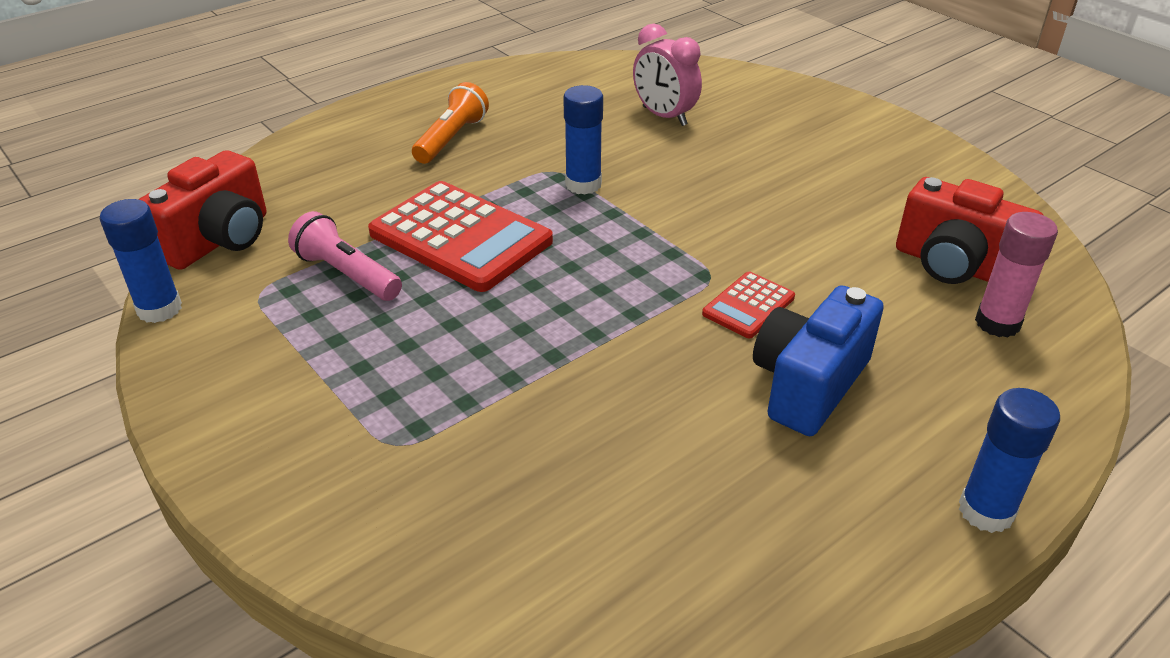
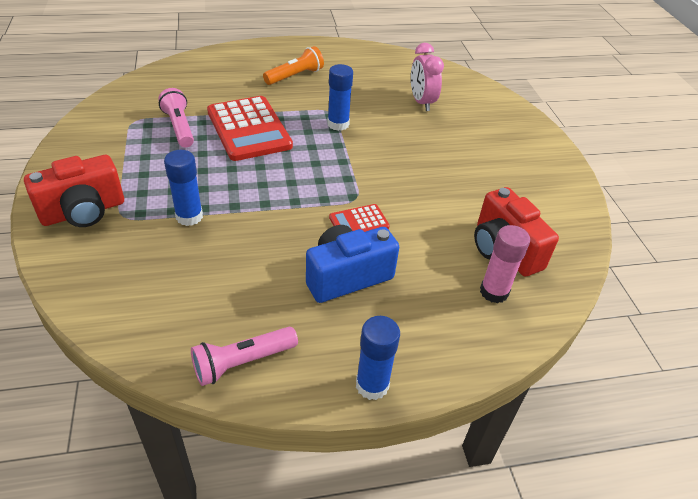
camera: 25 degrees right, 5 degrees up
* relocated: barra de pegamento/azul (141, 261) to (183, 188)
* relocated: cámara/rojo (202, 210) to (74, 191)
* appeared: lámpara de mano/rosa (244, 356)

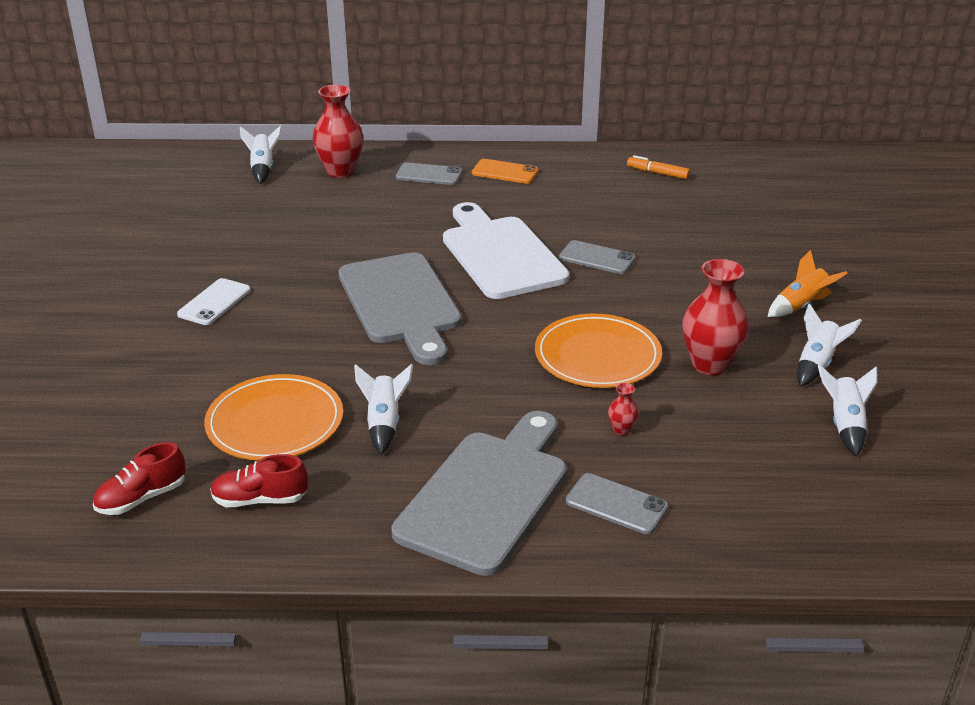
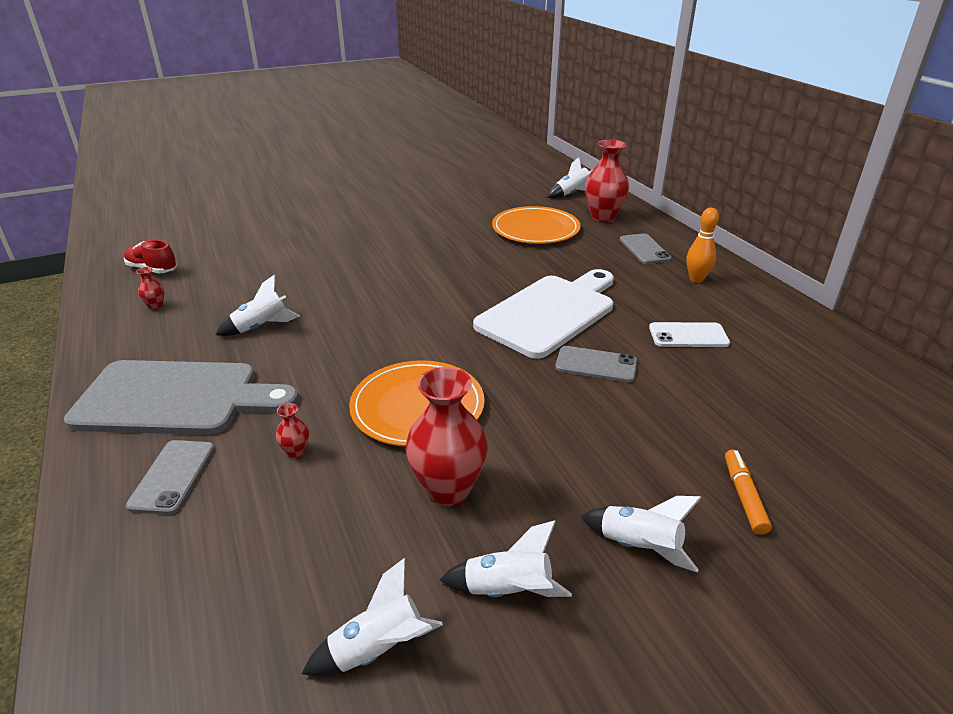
camera: 65 degrees right, 0 degrees up
* relocated: móvil/blanco (214, 301) to (689, 334)
* relocated: plato/naranja (273, 417) to (536, 225)
* exchanged: zapato/rojo (259, 480) to florero/rojo (150, 288)
* missing: tabla de cortar/gris (400, 308)
* exchanged: móvil/naranja (505, 171) to bolo/naranja (702, 245)
* spun: móvil/gris (597, 257) = (596, 364) 75 degrees counterclockwise
* relocated: rotulador/naranja (658, 167) to (748, 492)
* colour: cohete/naranja (807, 283) to cohete/blanco (641, 534)

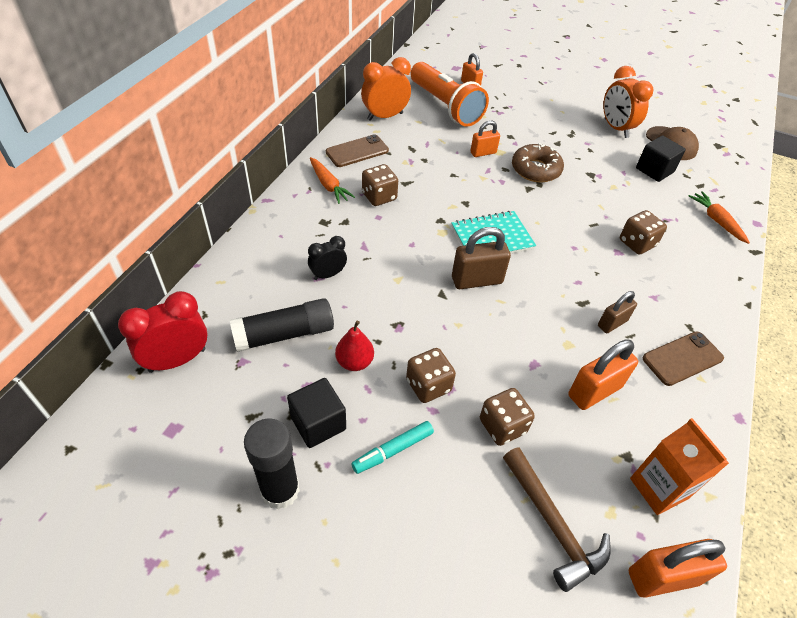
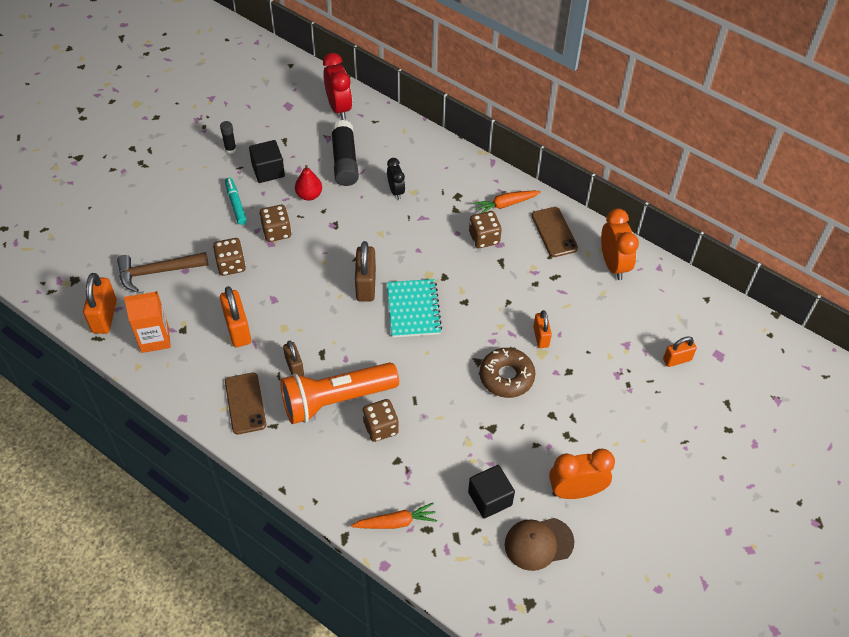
camera: 105 degrees right, 5 degrees up
* size: barra de pegamento/negro (272, 464) = (228, 137) x0.51
* relocated: lámpara de mano/naranja (449, 94) to (339, 393)

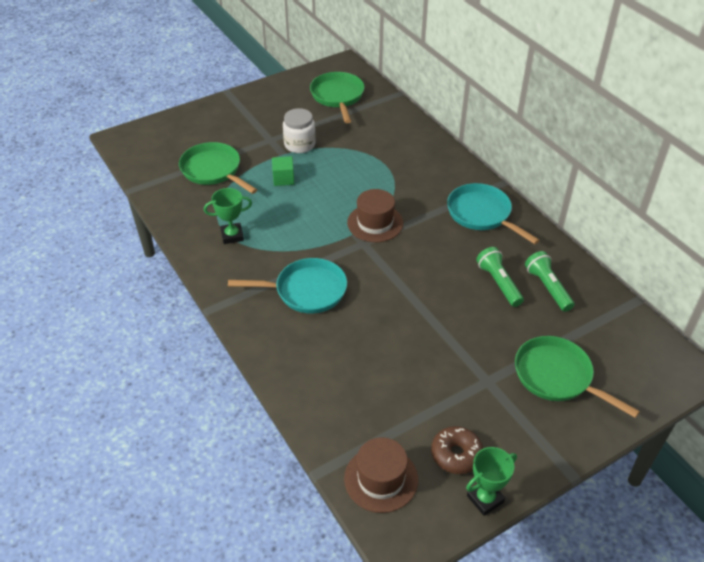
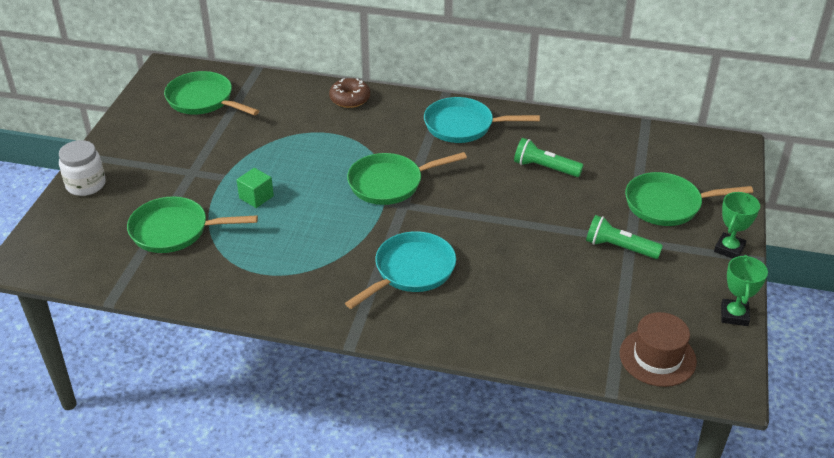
camera: 45 degrees left, 5 degrees down
* relocated: trofeo/verde (228, 216) to (737, 225)
* relocated: tarro/blanco (299, 130) to (82, 168)
* exchanged: sombrero/marrón (375, 215) to sartén/verde (407, 178)
* relocated: rosquilla/marrón (457, 450) to (349, 93)
* relocated: lámpara de mano/verde (549, 281) to (624, 237)

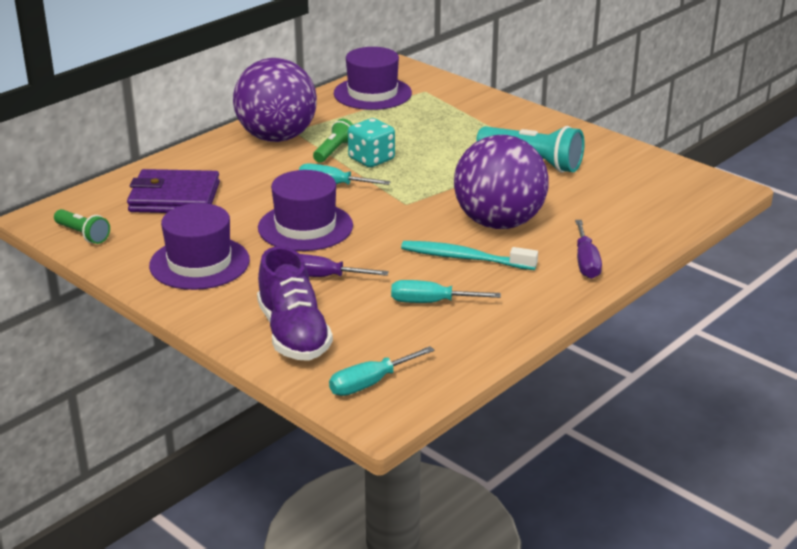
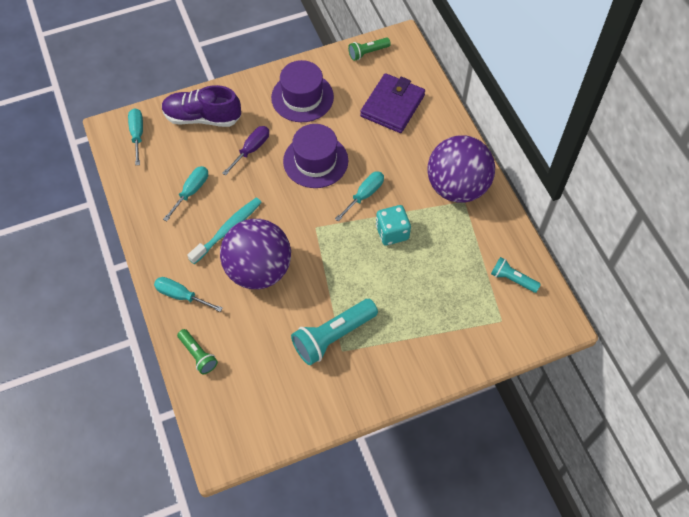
camera: 115 degrees right, 30 degrees up
* relocated: lámpara de mano/verde (333, 141) to (197, 352)
* exchanged: sombrero/morado (373, 78) to lámpara de mano/turquesa (516, 275)
* colour: destornillador/morado (588, 249) to destornillador/turquesa (188, 294)

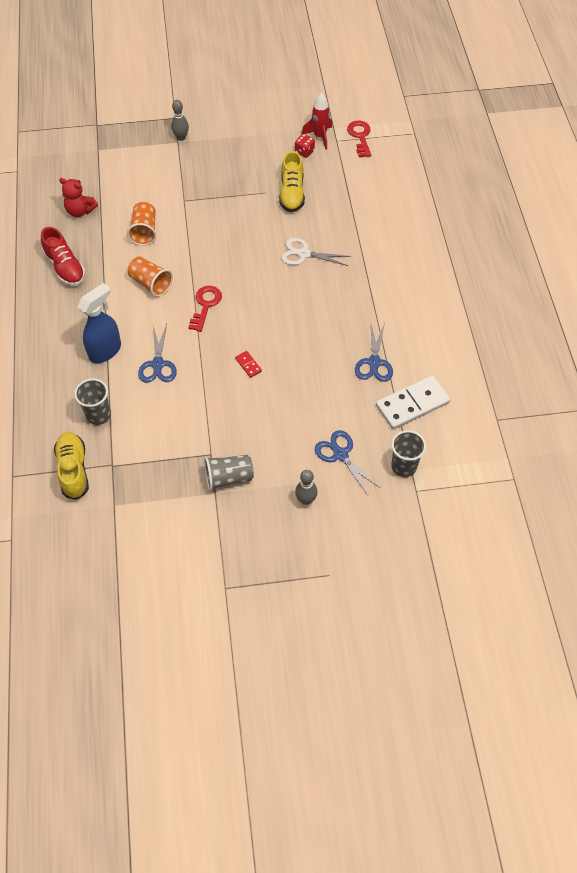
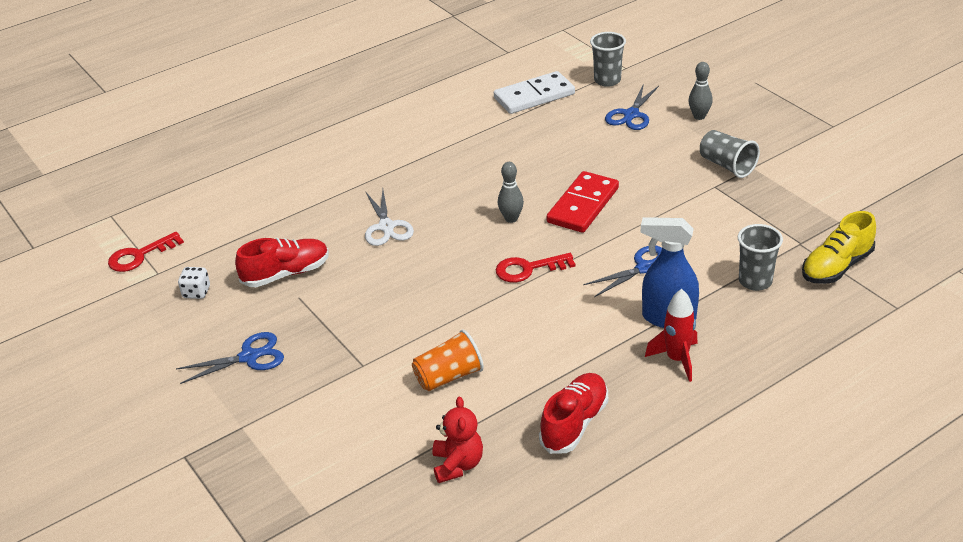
camera: 115 degrees left, 20 degrees down
* missing: vaso/naranja (150, 277)
* relocated: bolo/gris (180, 120) to (511, 192)
* size: ficha de dominó/rojo (248, 364) = (583, 202) x2.31
* colour: zapato/amarillo (292, 181) to zapato/rojo (282, 262)
* colour: dado/rojo (305, 146) to dado/blanco (194, 283)
* relocated: cohete/rojo (316, 121) to (671, 335)
* relocated: tijeras/azul (374, 352) to (230, 358)
* spun: ficha de dominó/blanco (413, 403) = (534, 92) 60 degrees counterclockwise

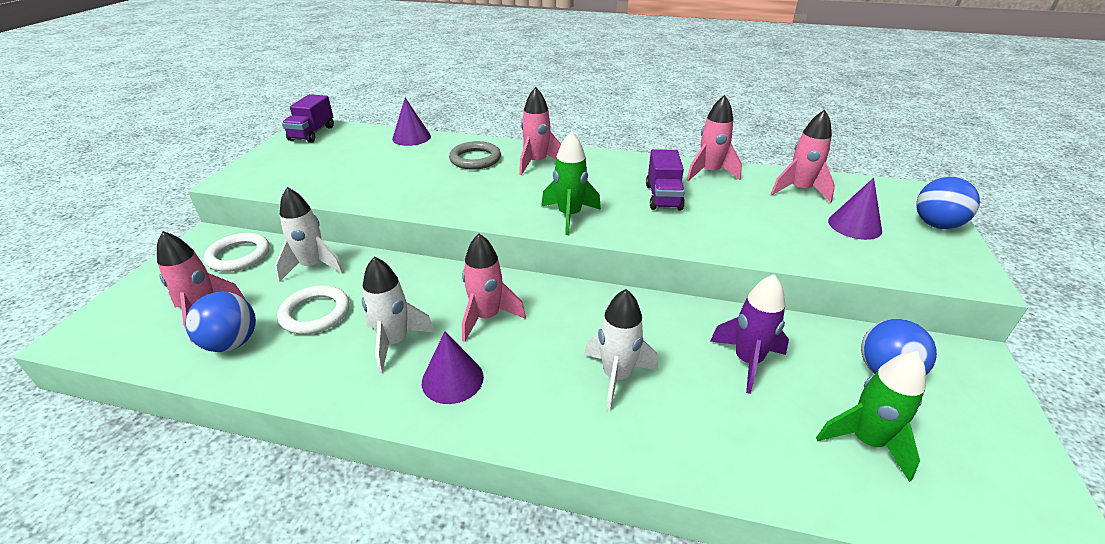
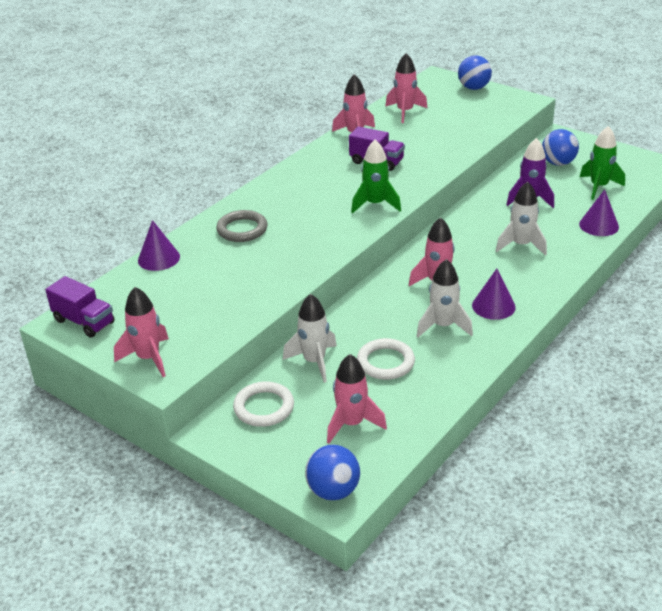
camera: 65 degrees left, 0 degrees up
* relocated: pelota/azul (220, 322) to (332, 472)
* relocated: cohete/rosa (540, 131) to (141, 332)
* relocated: cono/morado (855, 209) to (599, 212)

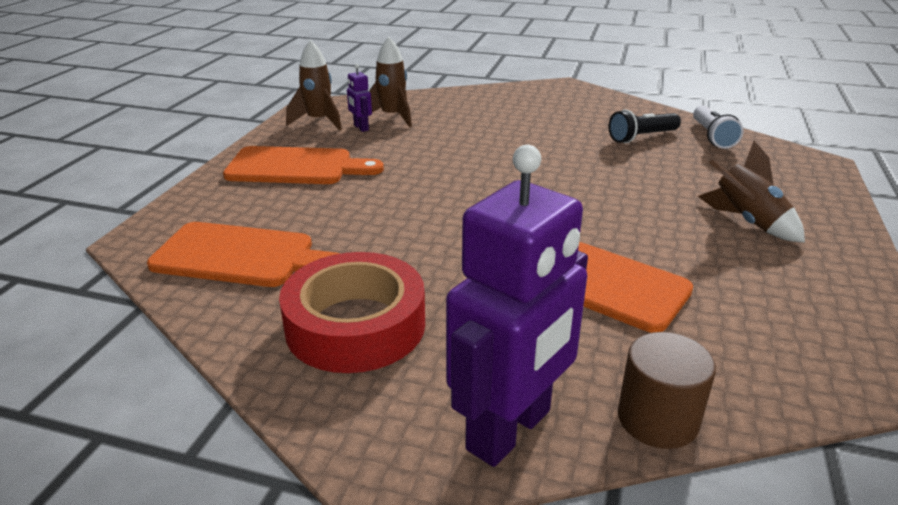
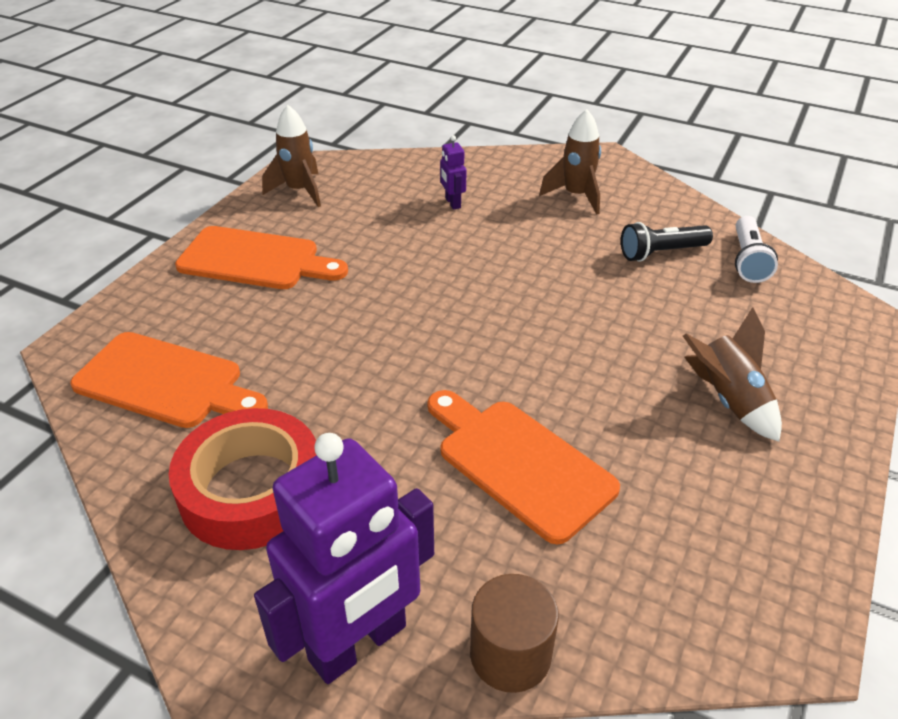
camera: 10 degrees right, 10 degrees up
* relocated: robot/morado (359, 98) to (453, 172)
* relocated: cohete/marrón (390, 82) to (570, 162)

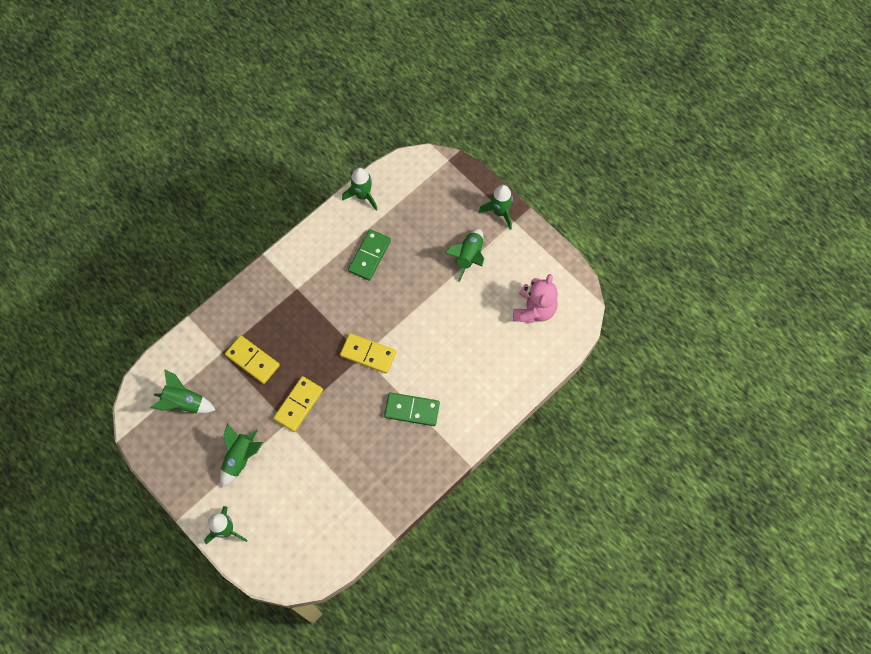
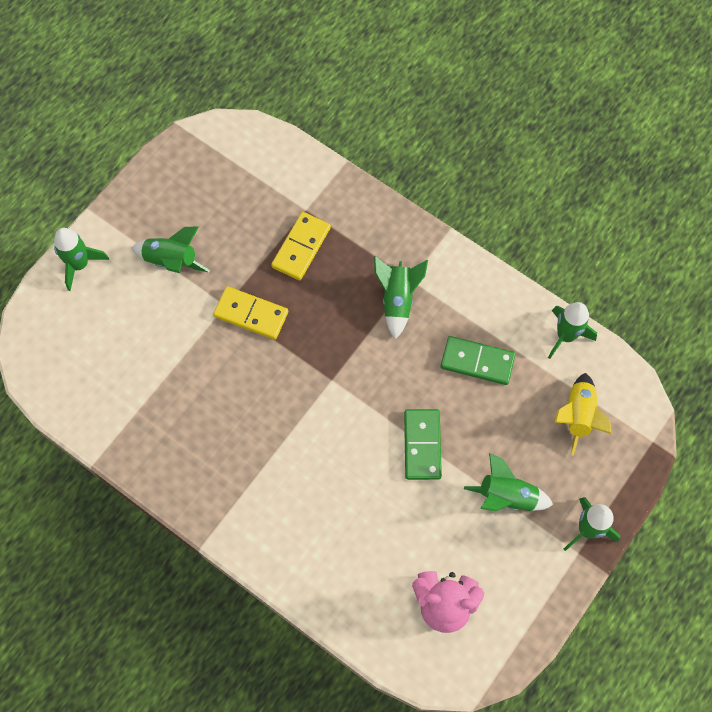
camera: 80 degrees right, 0 degrees up
* relocated: cohete/verde (183, 391) to (401, 297)
* missing: ficha de dominó/amarillo (368, 353)
* relocated: ficha de dominó/verde (412, 409) to (423, 444)
* appeared: cohete/amarillo (583, 414)

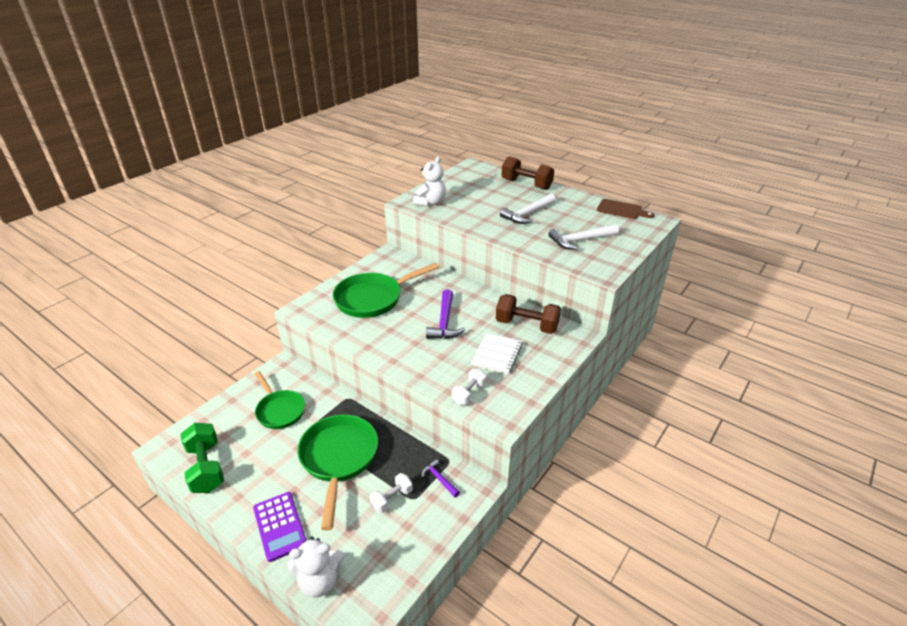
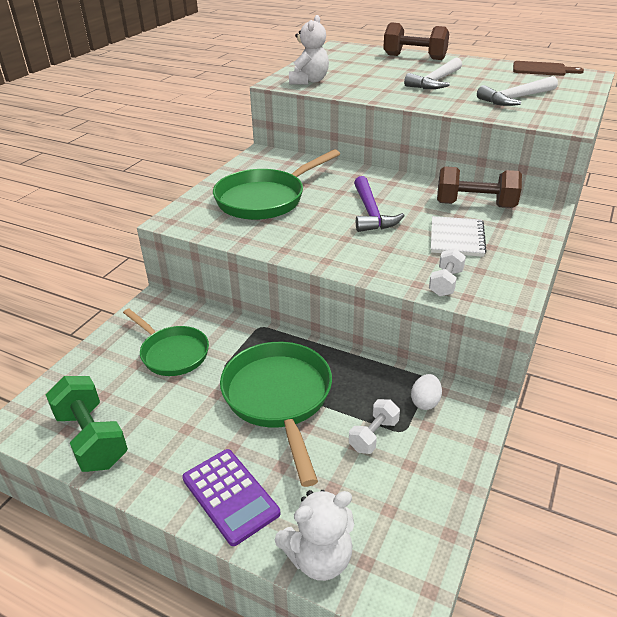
camera: 10 degrees left, 0 degrees up
* exchanged: martillo/morado (440, 478) to huevo/blanco (426, 392)

